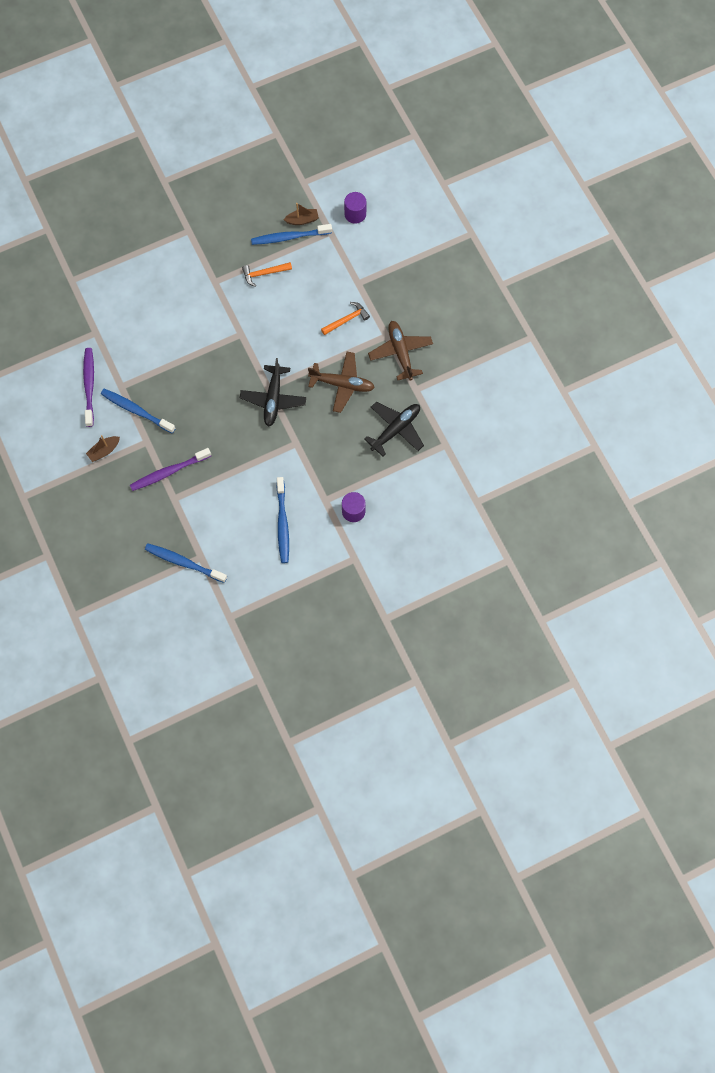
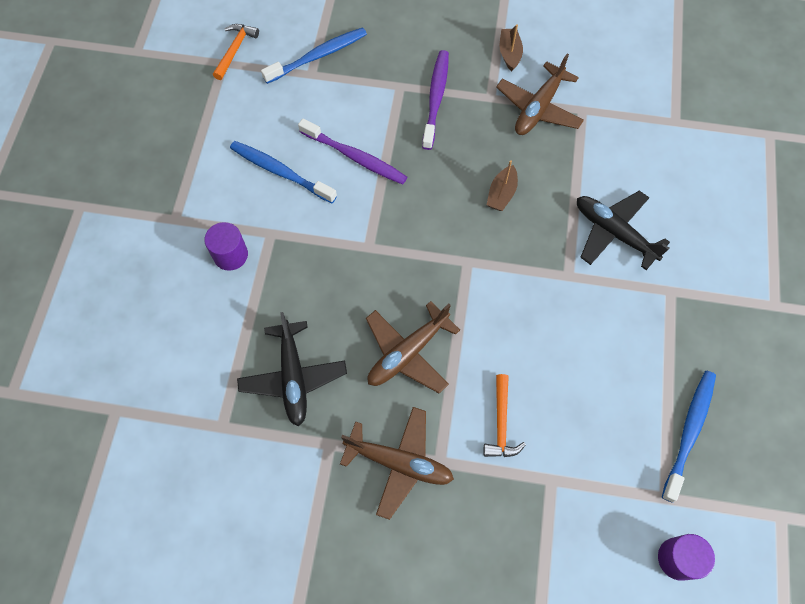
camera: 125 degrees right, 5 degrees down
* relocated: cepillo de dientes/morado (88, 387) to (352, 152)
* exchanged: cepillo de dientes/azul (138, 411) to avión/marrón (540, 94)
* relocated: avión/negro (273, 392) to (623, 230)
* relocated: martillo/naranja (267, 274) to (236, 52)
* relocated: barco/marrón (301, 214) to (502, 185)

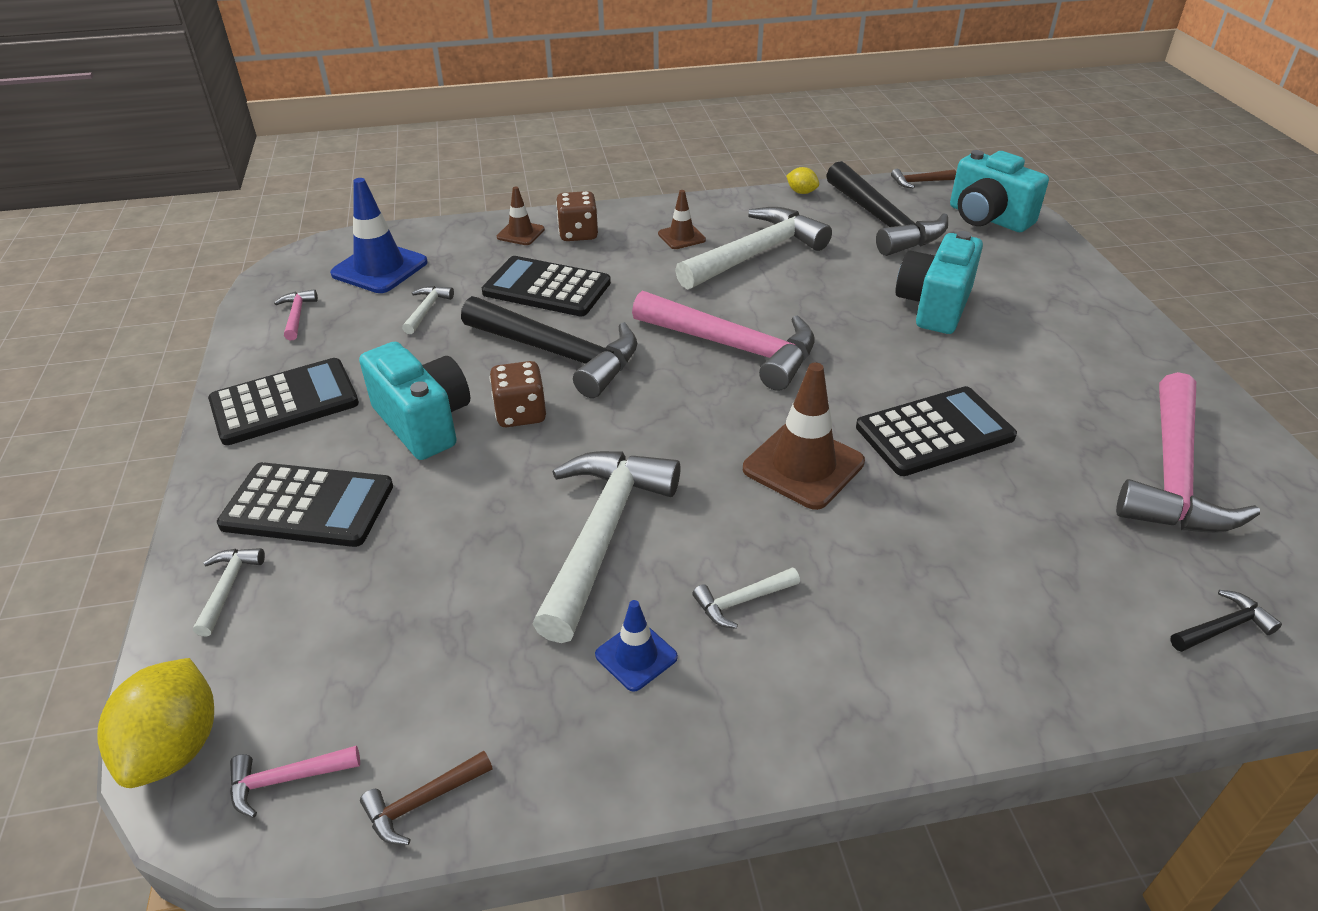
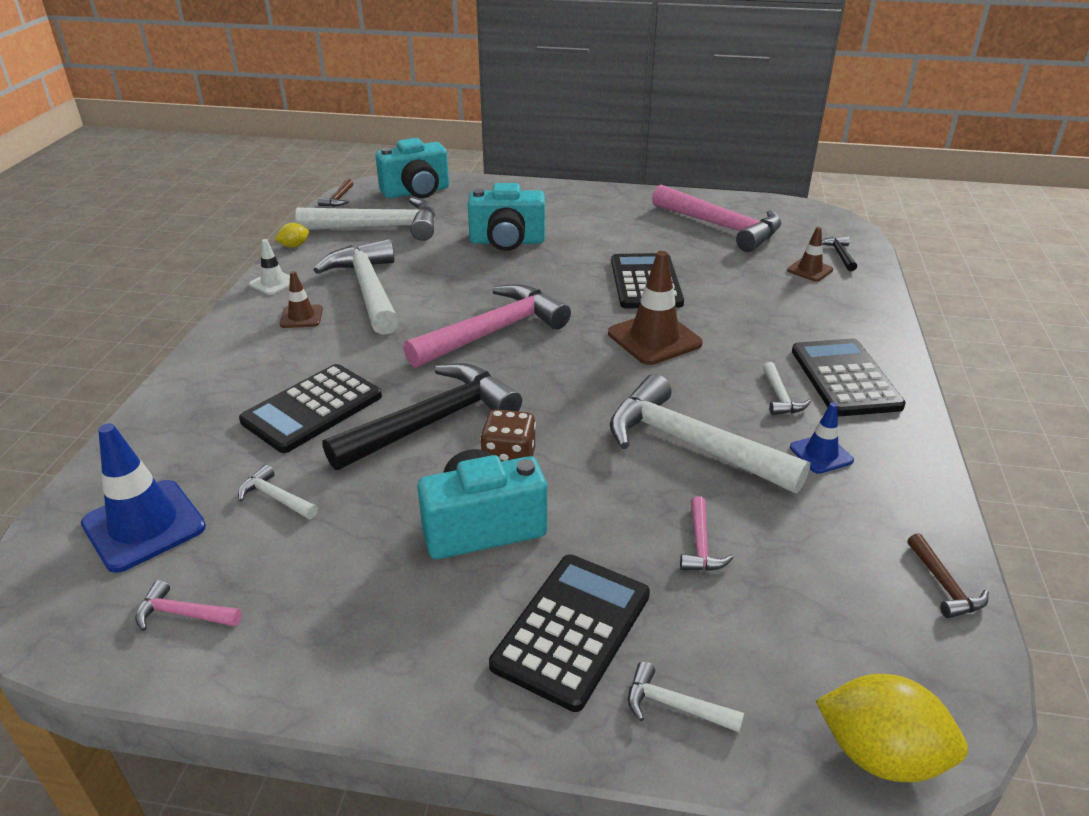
camera: 70 degrees left, 5 degrees down
* relocated: calculadora/negro (283, 401) to (849, 377)
* relocated: martillo/rosa (295, 782) to (707, 533)
* relocated: cono de tráfico/marrón (521, 216) to (810, 254)
* missing: dado/marrón (577, 216)
* colour: martillo/negro (887, 208) to martillo/blanco (365, 219)
* spun: cámara/turquesa (939, 282) = (506, 217) 45 degrees counterclockwise
* appeared: cono de tráfico/blanco (269, 267)

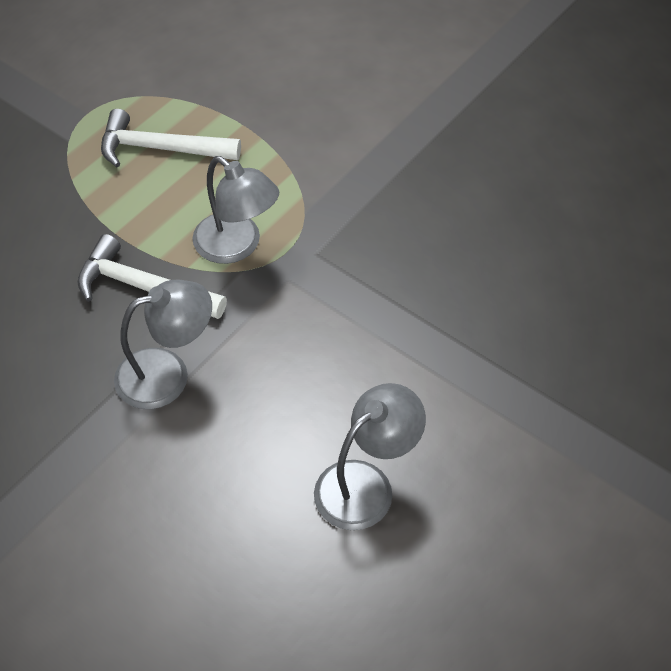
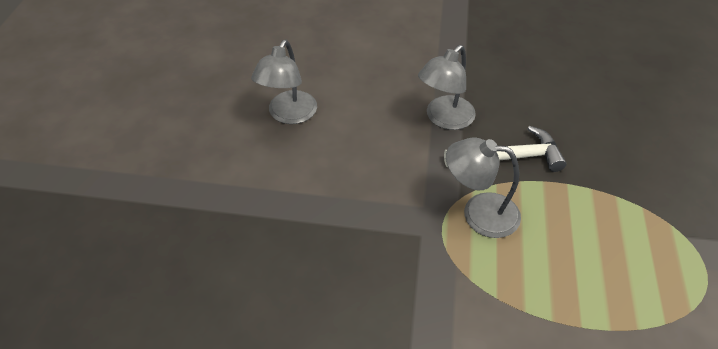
camera: 150 degrees right, 5 degrees down
* missing: martillo/blanco (171, 138)

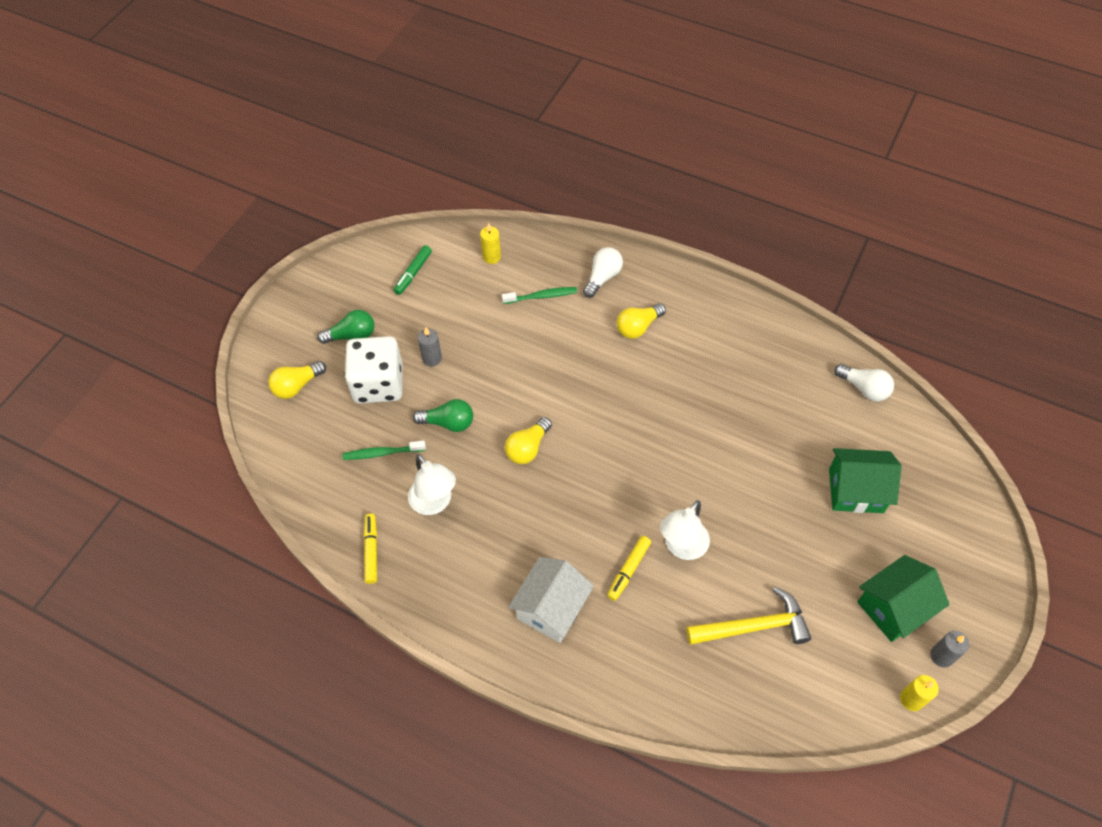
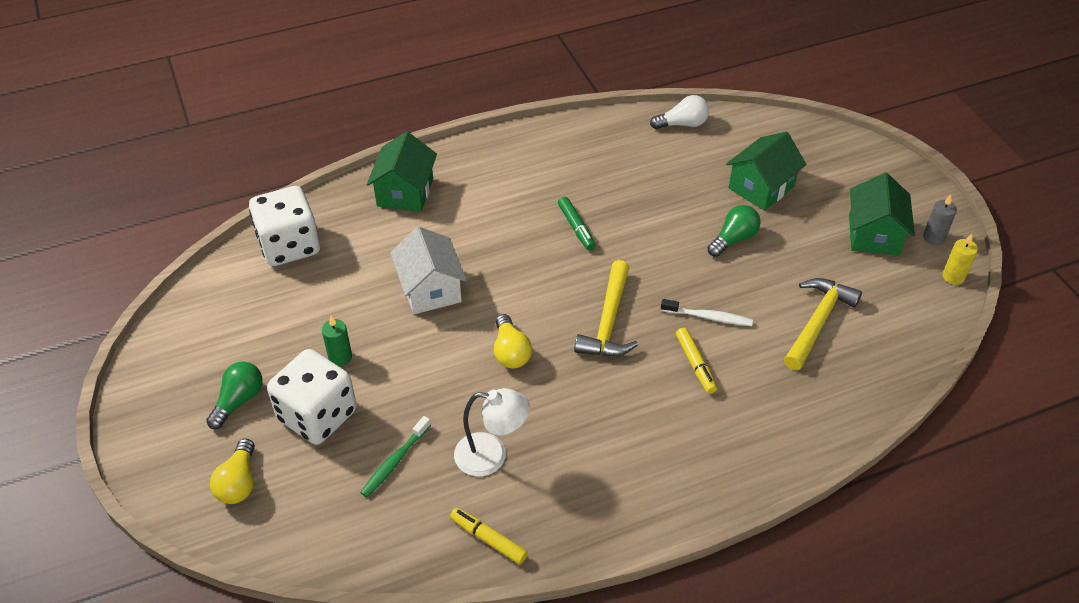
camera: 50 degrees left, 10 degrees down
* relocated: rotulador/verde (412, 270) to (577, 223)
* relocated: bombilla/verde (443, 415) to (734, 231)
* colour: vela/gris (430, 347) to vela/verde (337, 341)
* exchanged: vela/amarillo (490, 243) to dado/blanco (284, 226)
* missing: cepillo de dientes/verde (539, 295)
* relocated: casa/blanco (551, 600) to (428, 270)
* exchanged: bombilla/blanco (603, 272) to casa/verde (402, 171)
* missing: bombilla/amarillo (641, 321)
* exchanged: lámpara/blanco (685, 530) to cepillo de dientes/blanco (707, 312)
* appeared: martillo/amarillo (606, 308)

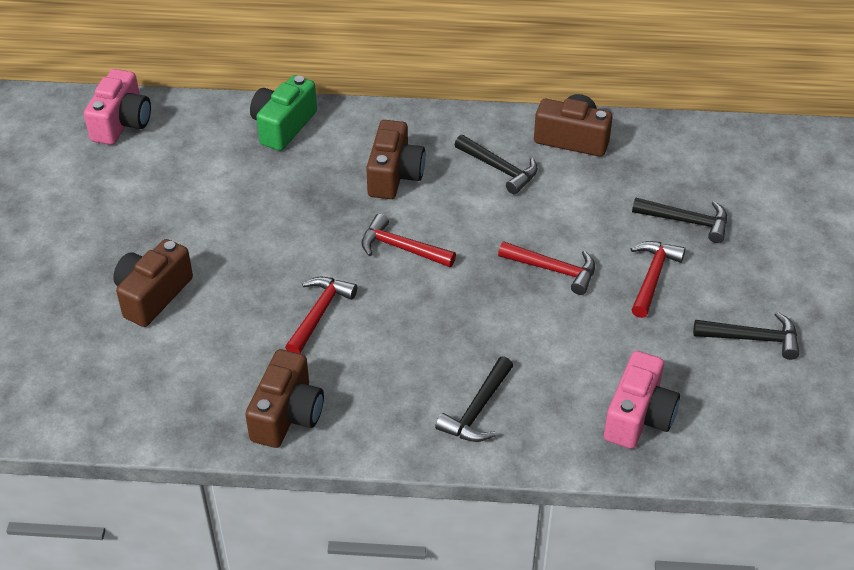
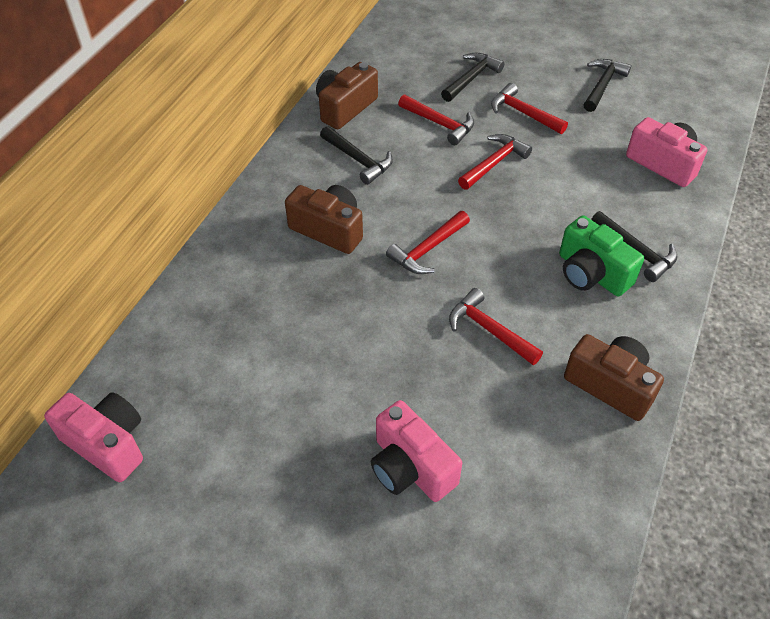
camera: 70 degrees left, 5 degrees up
* colour: cámara/marrón (153, 283) to cámara/rosa (416, 451)
* relocated: cámara/verde (283, 113) to (601, 256)
* spun: martillo/negro (496, 164) = (356, 155) 75 degrees clockwise
* appeared: martillo/rojo (436, 119)

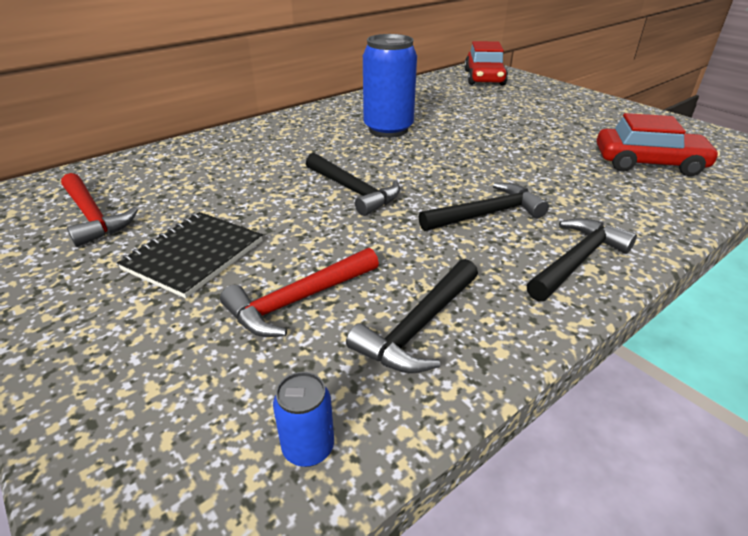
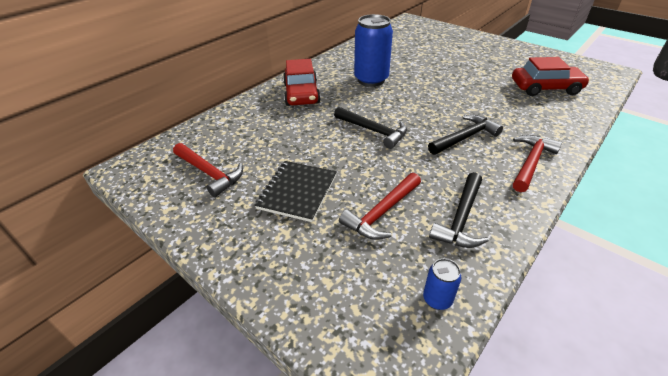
camera: 10 degrees left, 5 degrees up
* relocated: coche/rojo (486, 63) to (302, 82)
* colour: martillo/negro (582, 259) to martillo/rojo (537, 163)

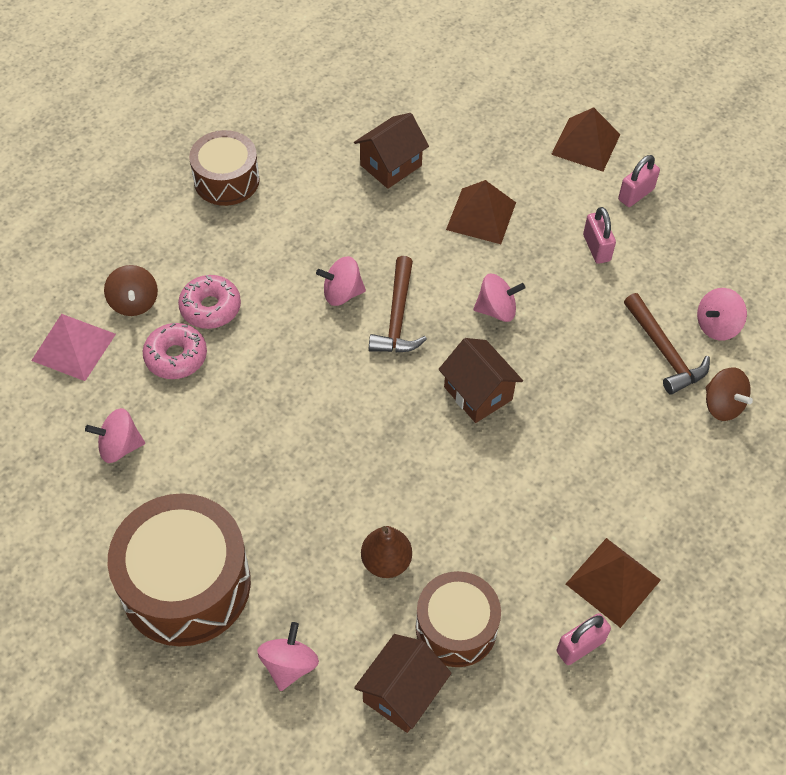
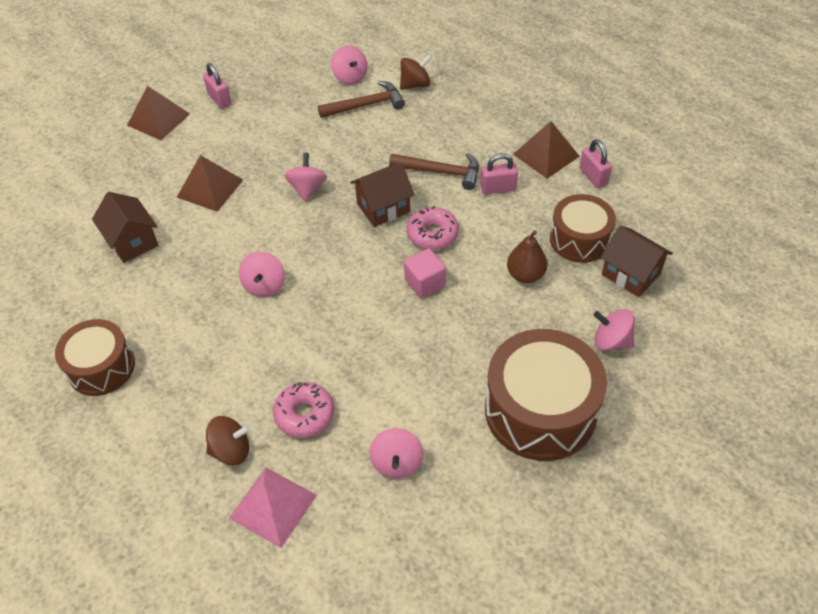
camera: 80 degrees left, 5 degrees down
* relocated: rosquilla/rosa (209, 302) to (433, 228)
* relocated: martillo/marrón (398, 304) to (434, 171)
* relocated: candado/rosa (599, 235) to (499, 173)
* appeared: cubo/rosa (425, 273)

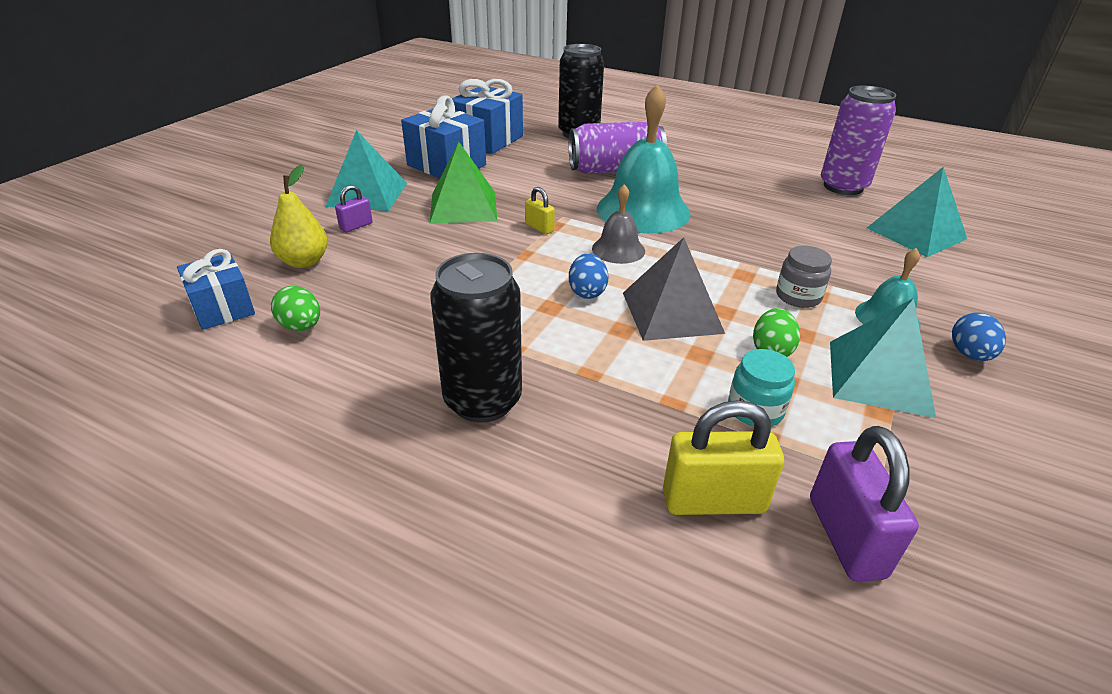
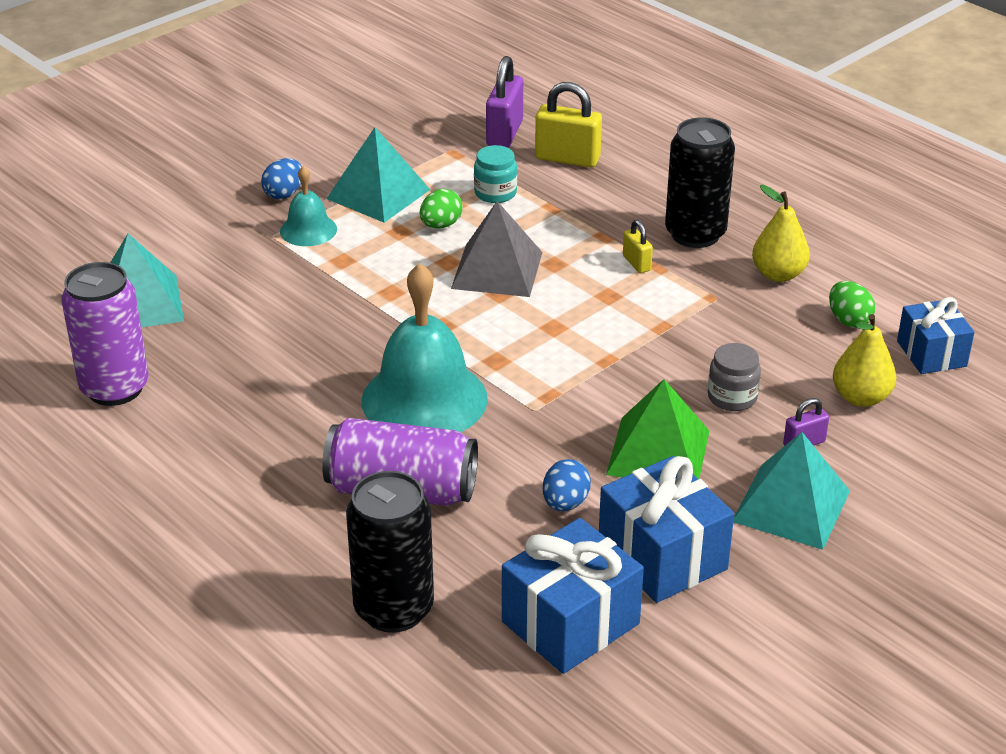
camera: 160 degrees left, 0 degrees up
* relocated: candado/amarillo (540, 210) to (638, 246)
* relocated: huevo/azul (589, 276) to (567, 485)
* missing: campana/gris (618, 224)
* relocated: tarro/gris (804, 277) to (734, 377)
* appeared: pera/amarillo (781, 233)

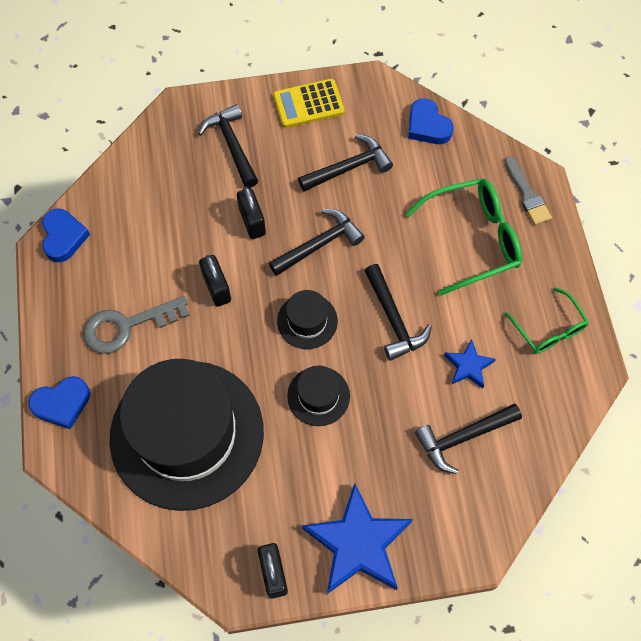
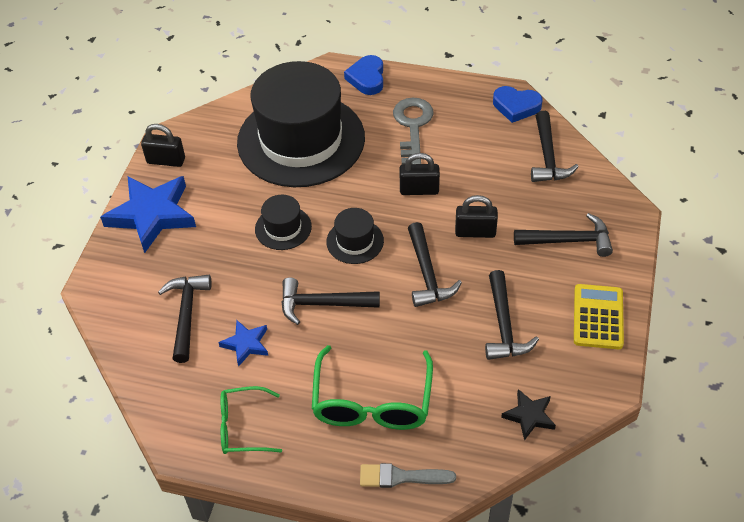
camera: 115 degrees right, 15 degrees down
* exchanged: corazón/azul (431, 121) to estrella/negro (528, 415)
* appeared: martillo/negro (555, 146)

